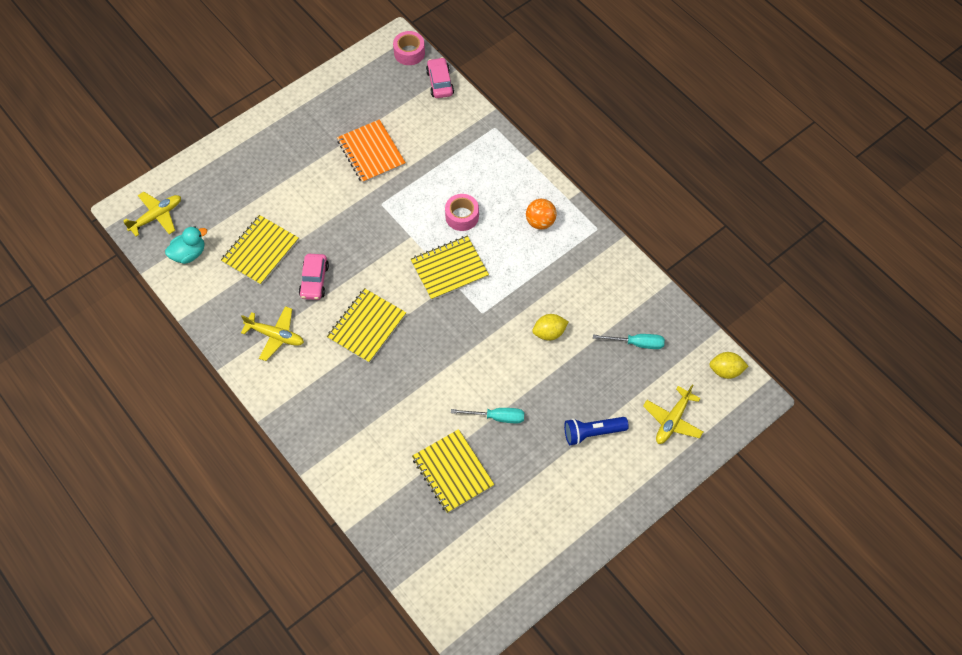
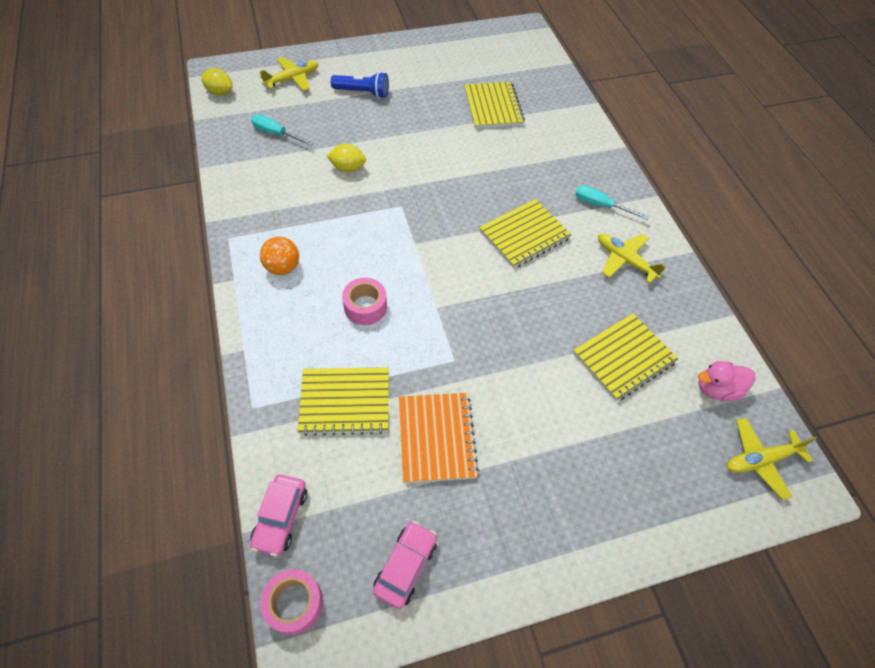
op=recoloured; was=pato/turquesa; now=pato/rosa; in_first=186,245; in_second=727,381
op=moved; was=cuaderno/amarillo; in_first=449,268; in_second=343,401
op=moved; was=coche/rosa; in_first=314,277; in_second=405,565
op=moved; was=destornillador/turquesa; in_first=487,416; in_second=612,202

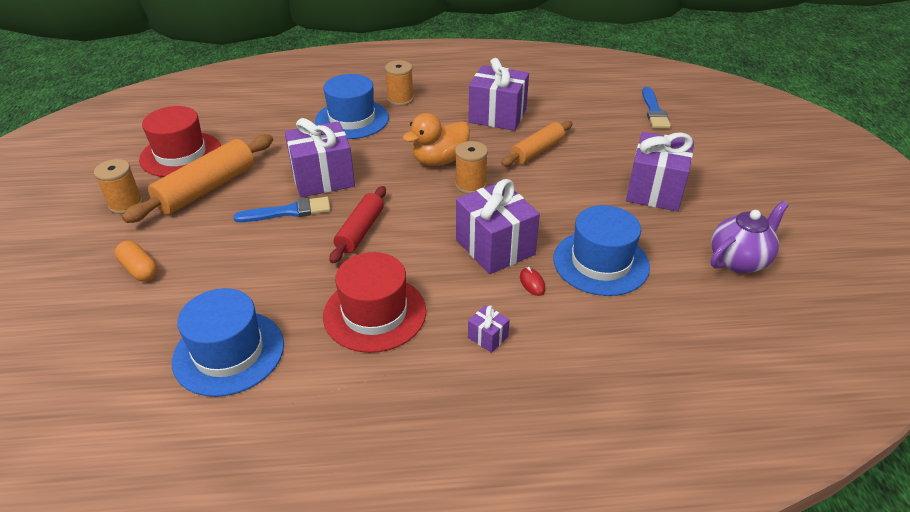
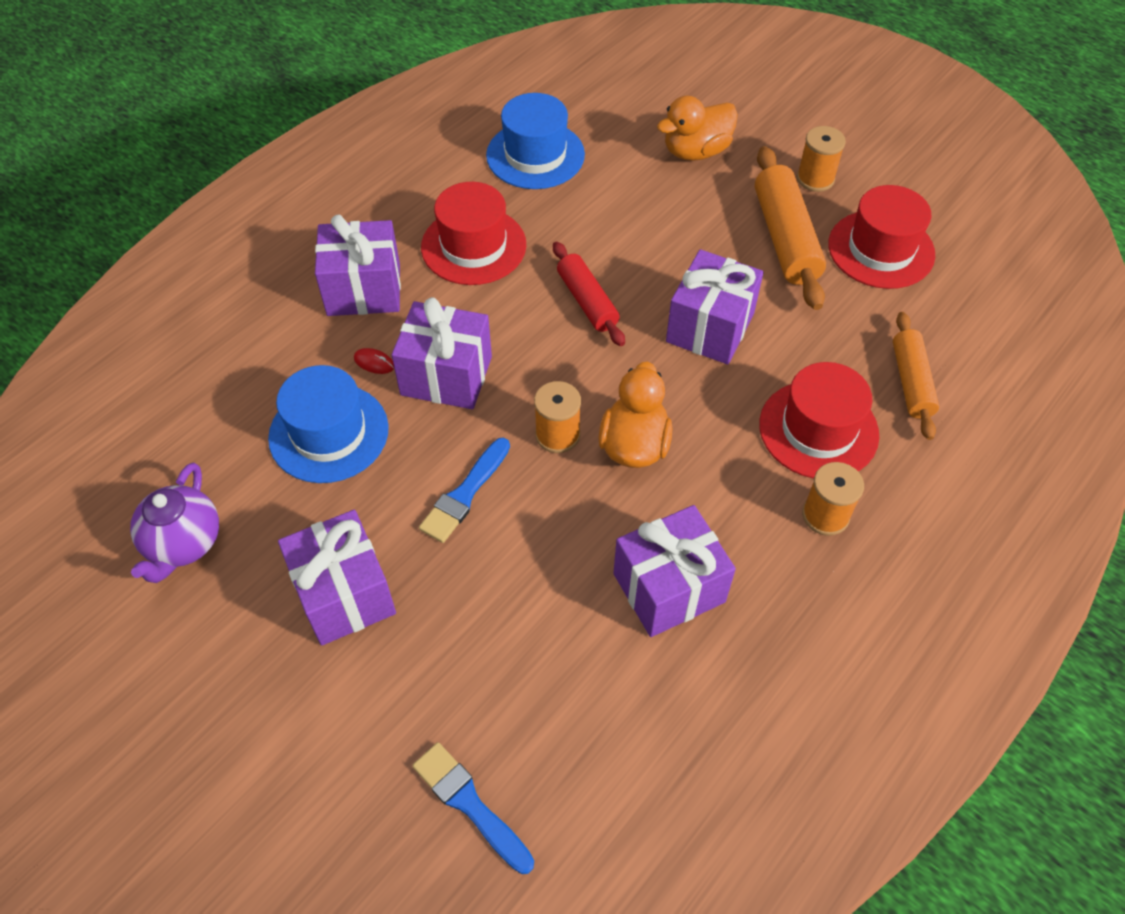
op=recoloured; was=sombrero/azul; now=sombrero/rojo; in_first=352,106; in_second=819,420
op=moved; was=rodillo/naranja; in_first=536,143; in_second=916,376
op=moved; was=pincel/azul; in_first=282,209; in_second=464,490
op=replaced; was=cápsula/naranja; now=pato/naranja; in_first=136,261; in_second=697,128
op=resized; was=regalo/morado; in_first=489,329; in_second=358,265; ratio=2.32

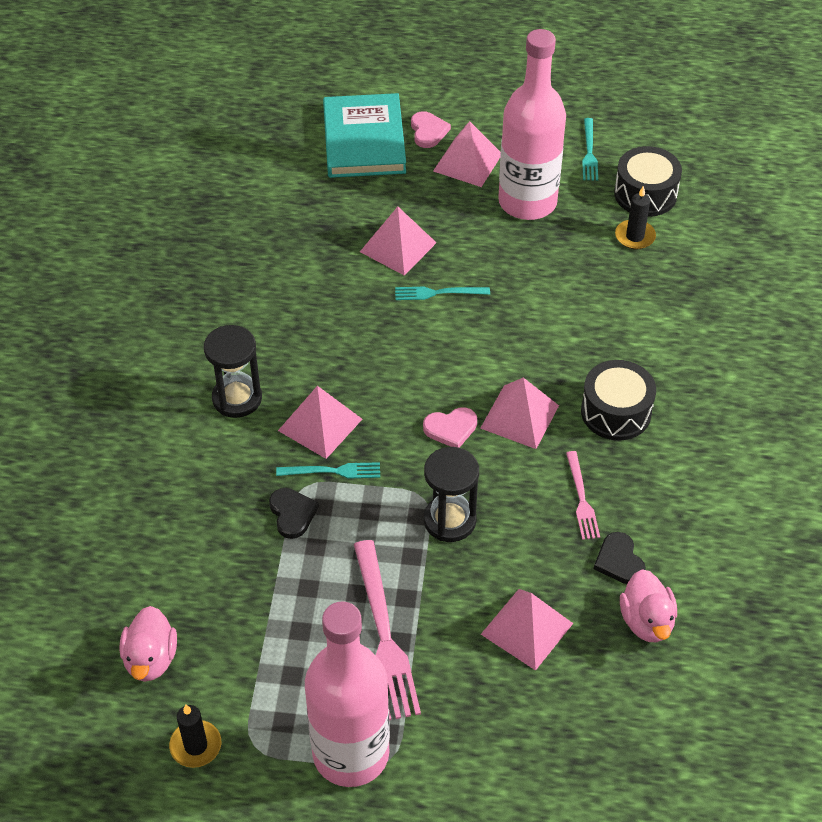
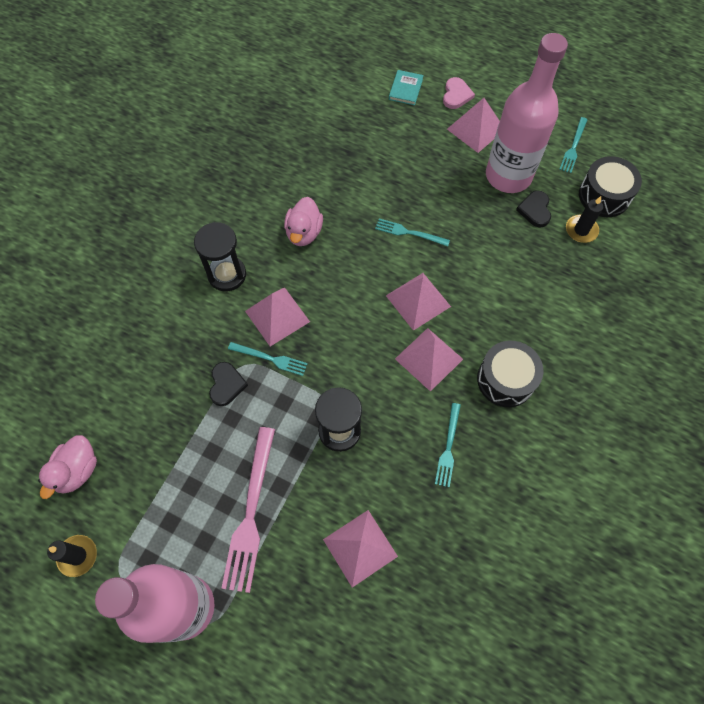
op=resized; was=libro/turquesa; in_first=364,135; in_second=406,87; ratio=0.45
op=moved; was=pirámide/rosa; in_first=398,241; in_second=418,302
op=removed; was=corazón/rosa; in_first=450,427
op=recoloured; was=tenedor/rosa; now=tenedor/turquesa; in_first=583,495; in_second=448,445
op=moved; was=corazón/negro; in_first=620,558; in_second=533,209
op=moved; was=pato/rosa; in_first=648,605; in_second=303,221

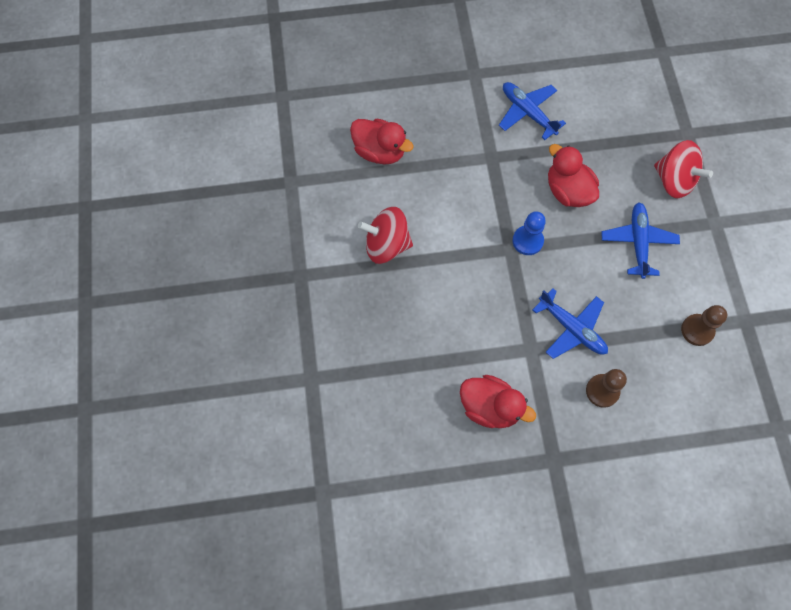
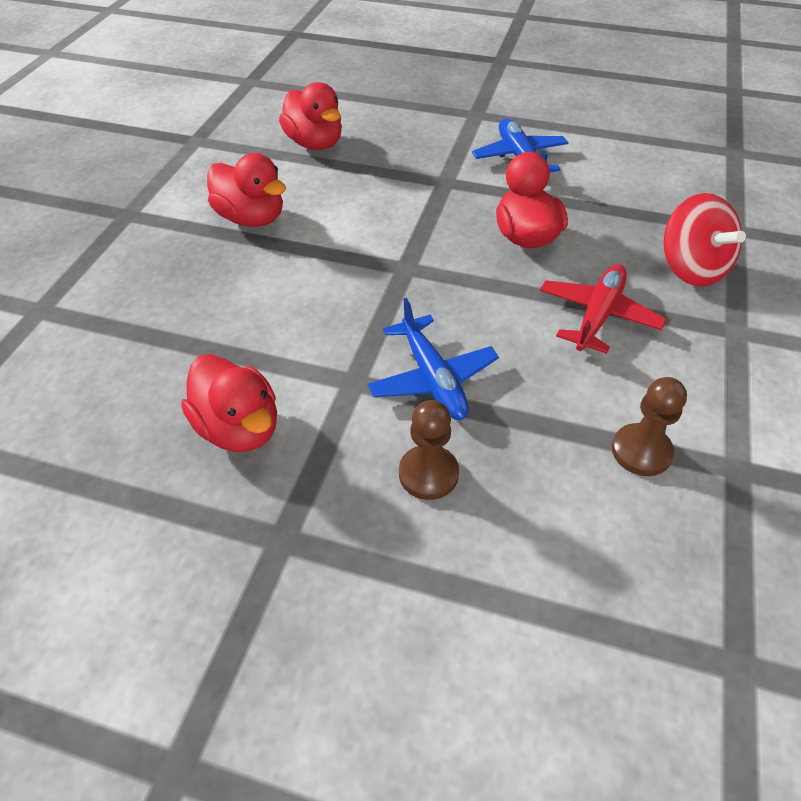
op=recoloured; was=avión/azul; now=avión/rojo; in_first=640,240; in_second=603,309
op=replaced; was=peonza/rojo; now=pato/rojo; in_first=385,235; in_second=246,190
op=removed; was=peón/azul; in_first=529,233

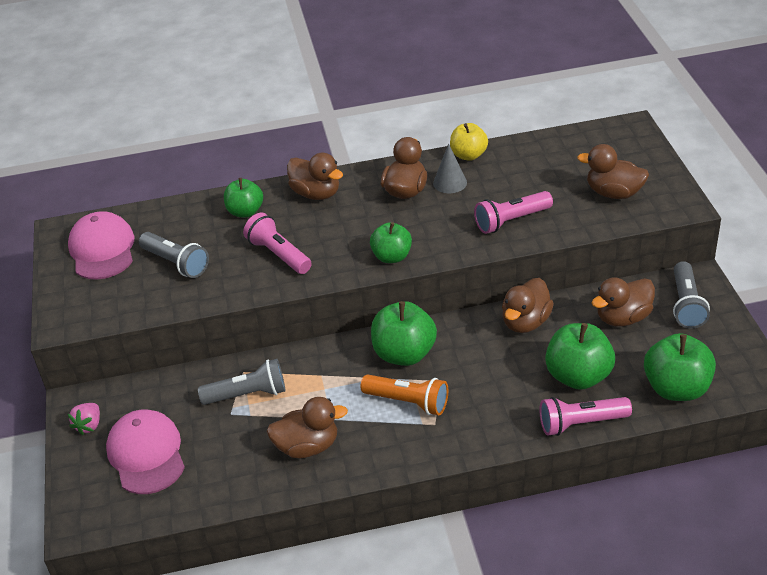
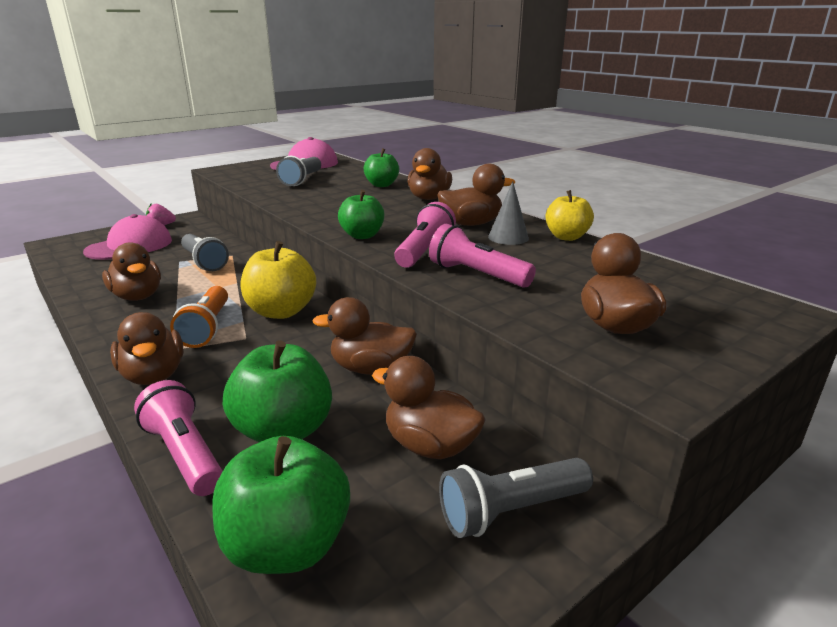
op=moved; was=lámpara de mano/rosa; in_first=277,243; in_second=425,235
op=recoloured; was=manzana/verde; now=manzana/amarillo; in_first=404,333; in_second=278,280
op=added; now=pato/marrón; in_second=147,348

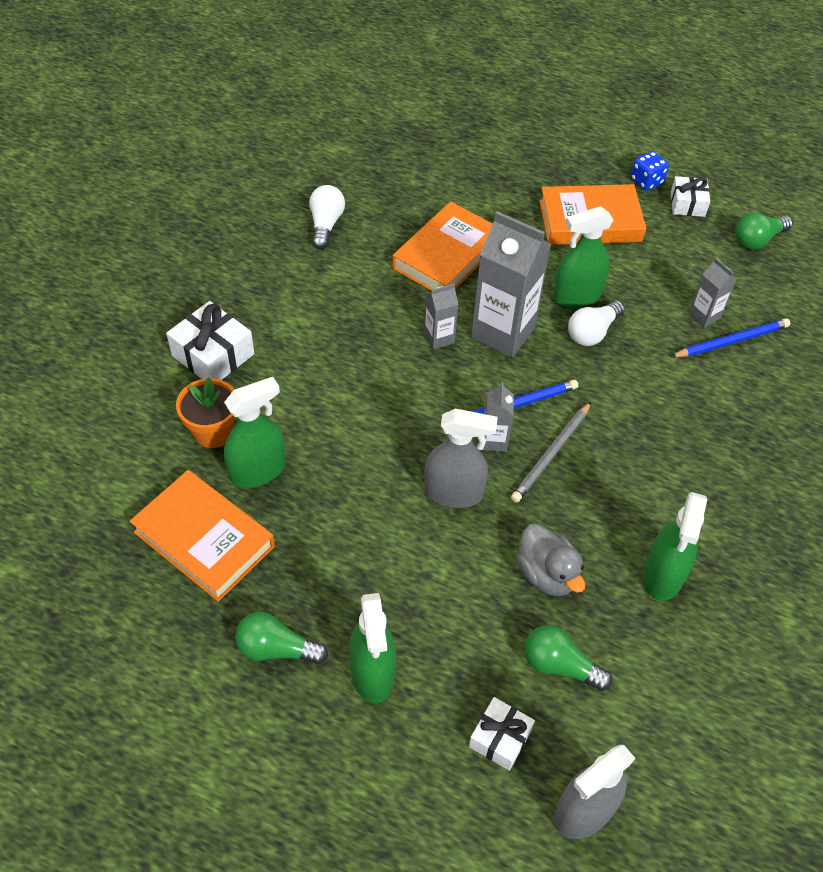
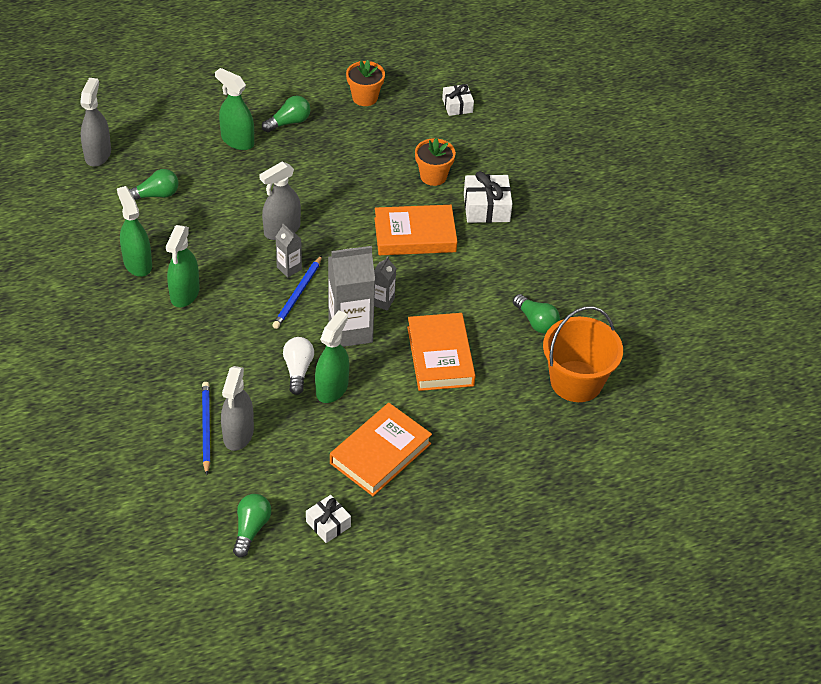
op=removed; was=dado/azul; in_first=650,171
op=recoloured; was=bombilla/blanco; now=bombilla/verde; in_first=327,217; in_second=536,314
op=replaced; was=cartón de leche/gris; now=pulverizador/gris; in_first=713,293; in_second=237,408
op=turned; was=lápiz/azul; in_first=730,338; in_second=206,428; clockwise=150
op=moved; was=pulverizador/verde; in_first=255,432; in_second=183,266
op=removed; was=lápiz/gris; in_first=551,452
op=moved; was=libro/naranja; in_first=202,536; in_second=415,230
op=removed; was=pato/gris; in_first=550,560
op=moved; was=regalo/blanco; in_first=502,734; in_second=458,100
op=added; now=maceta/naranja; in_second=365,83
op=added; now=balde/naranja; in_second=583,354

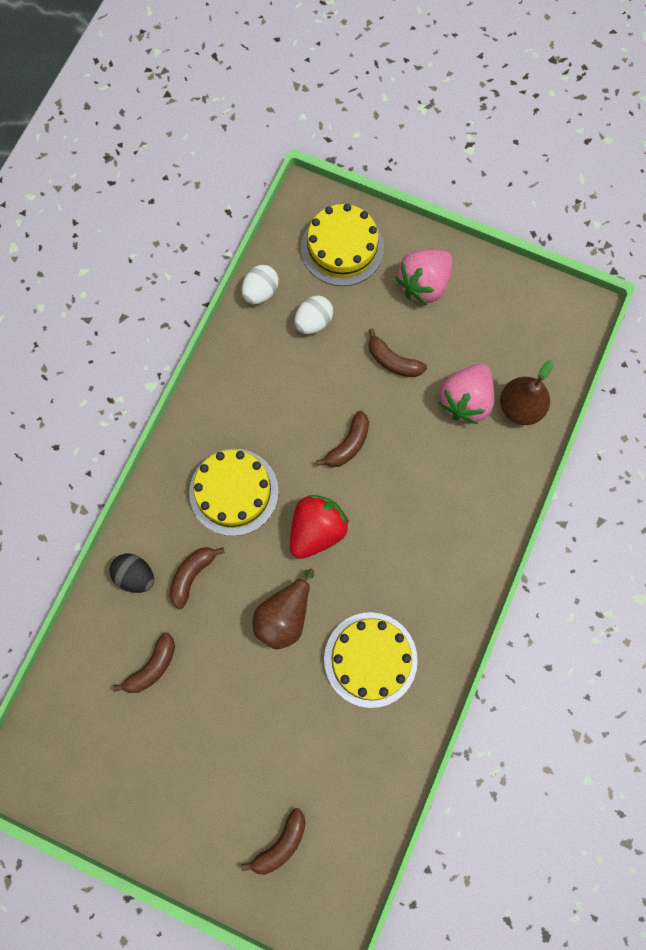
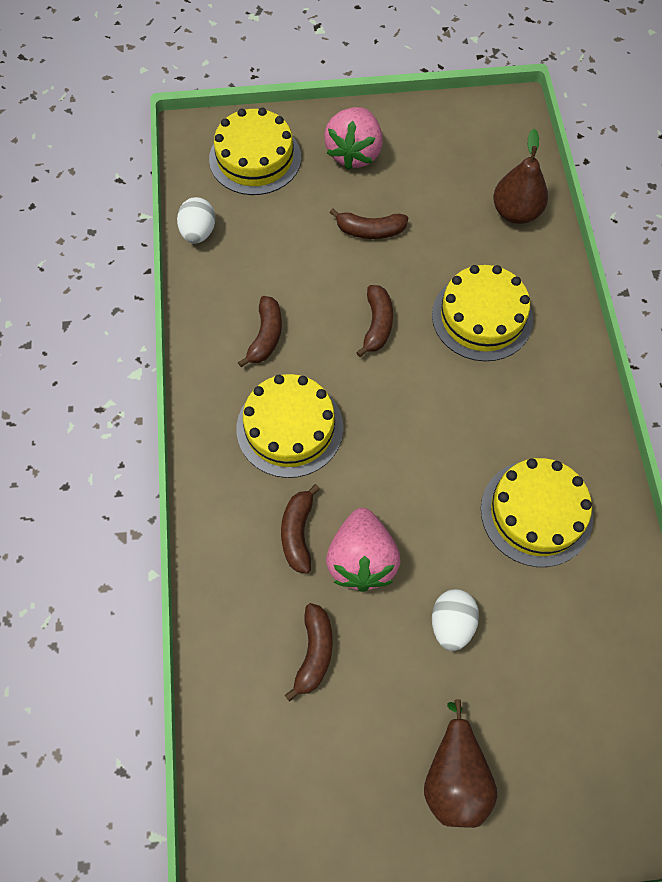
op=moved; was=huevo/blanco; in_first=313,315; in_second=455,620
op=moved; was=fresa/rosa; in_first=466,394; in_second=363,550
op=removed; was=fresa/rojo; in_first=319,527
op=removed; was=huevo/negro; in_first=131,573
op=moved; was=pera/marrón; in_first=283,609; in_second=460,763
op=moved; was=plátano/marrón; in_first=273,841; in_second=260,331
op=added; now=tarta/amarillo; in_second=482,313

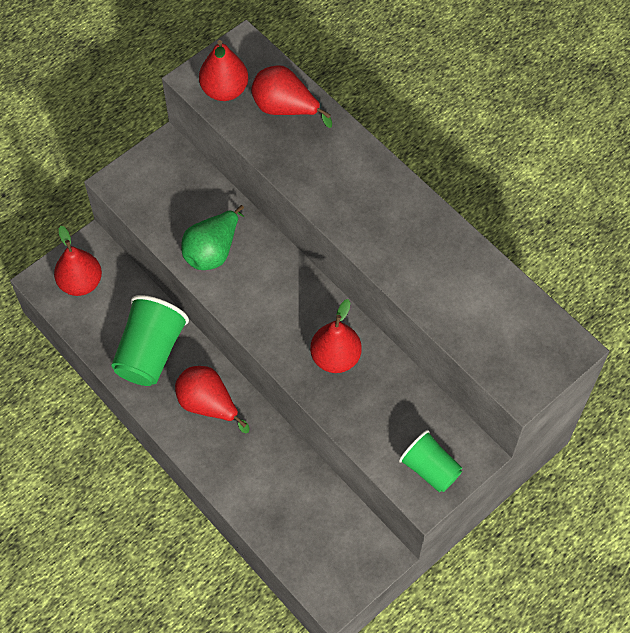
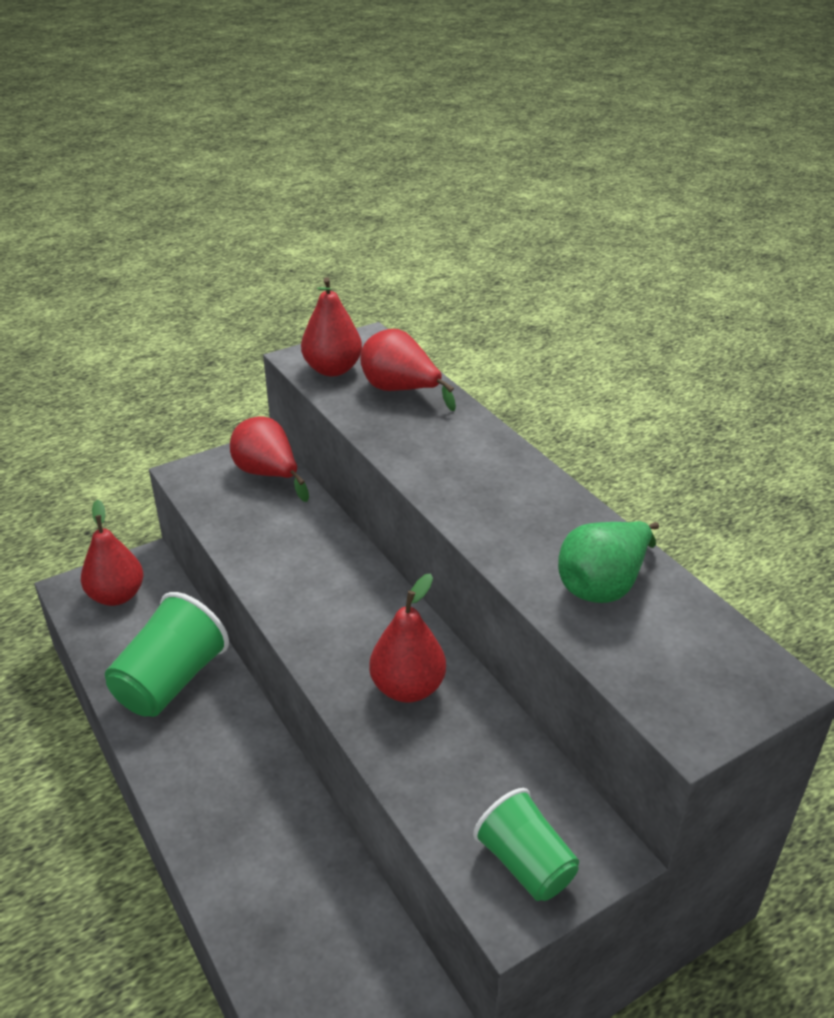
op=moved; was=pera/verde; in_first=212,237; in_second=608,562
op=moved; was=pera/rojo; in_first=212,400; in_second=269,459

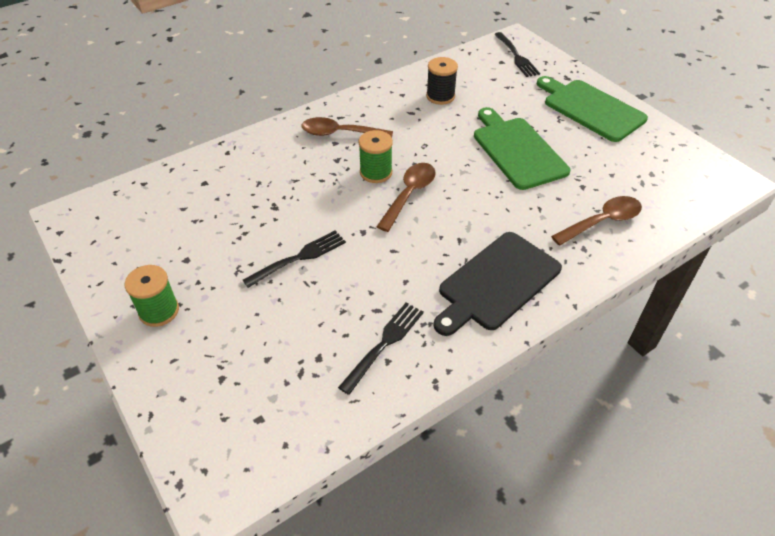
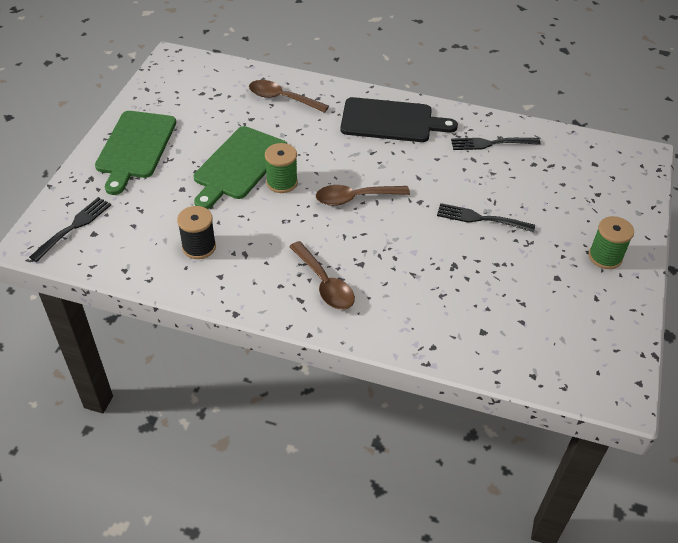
op=moved; was=carrete/verde; in_first=375,156; in_second=281,168

